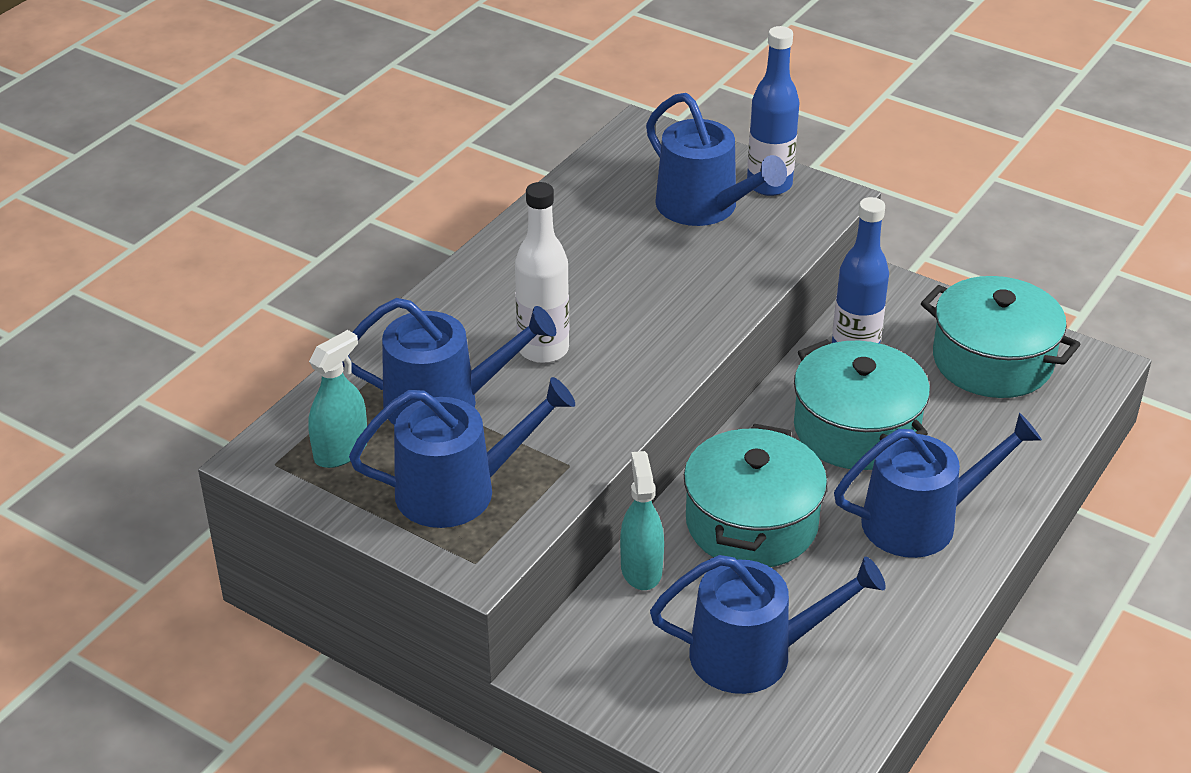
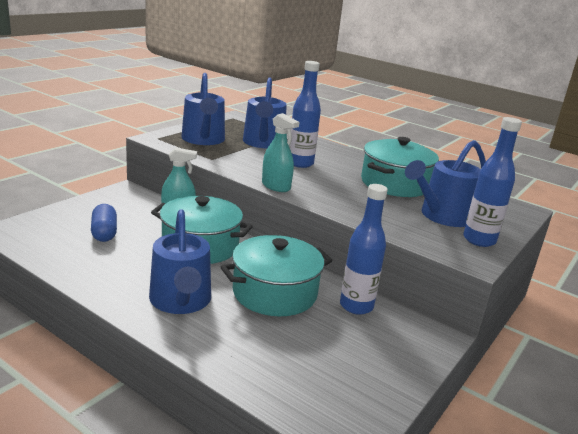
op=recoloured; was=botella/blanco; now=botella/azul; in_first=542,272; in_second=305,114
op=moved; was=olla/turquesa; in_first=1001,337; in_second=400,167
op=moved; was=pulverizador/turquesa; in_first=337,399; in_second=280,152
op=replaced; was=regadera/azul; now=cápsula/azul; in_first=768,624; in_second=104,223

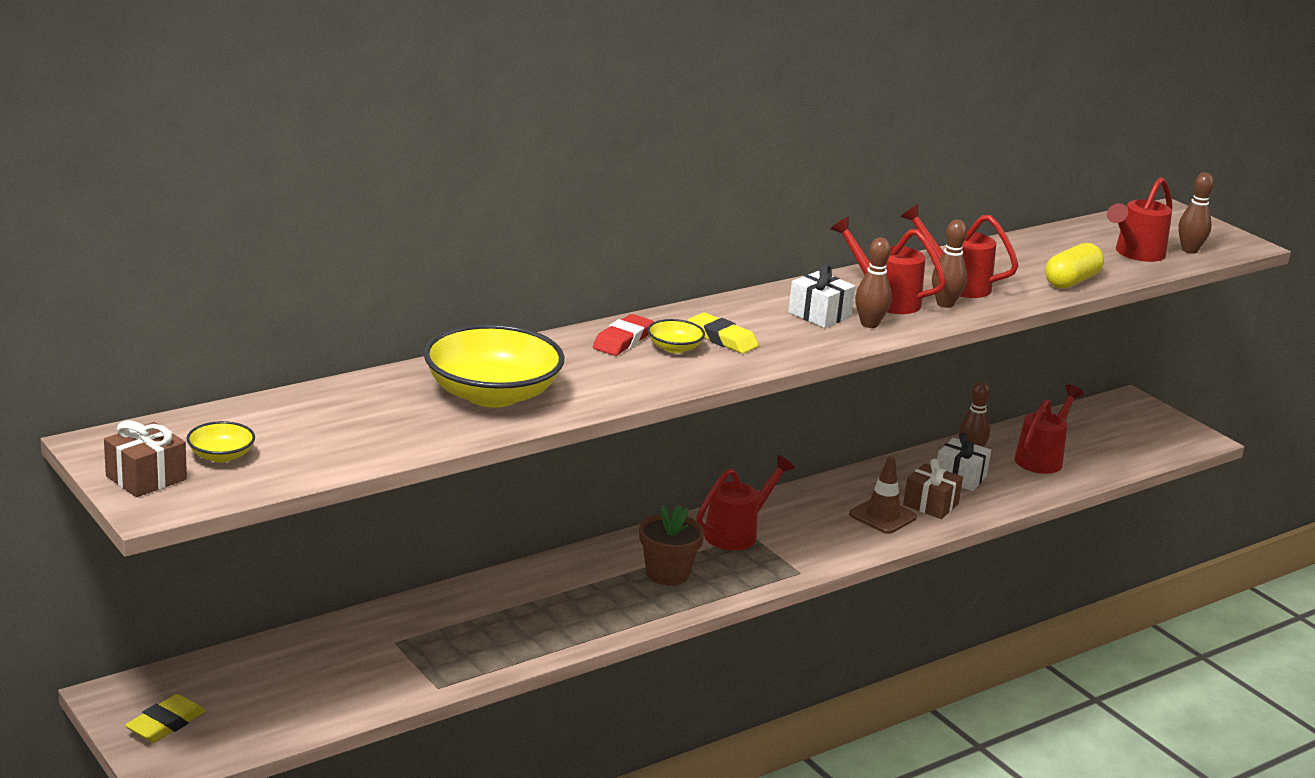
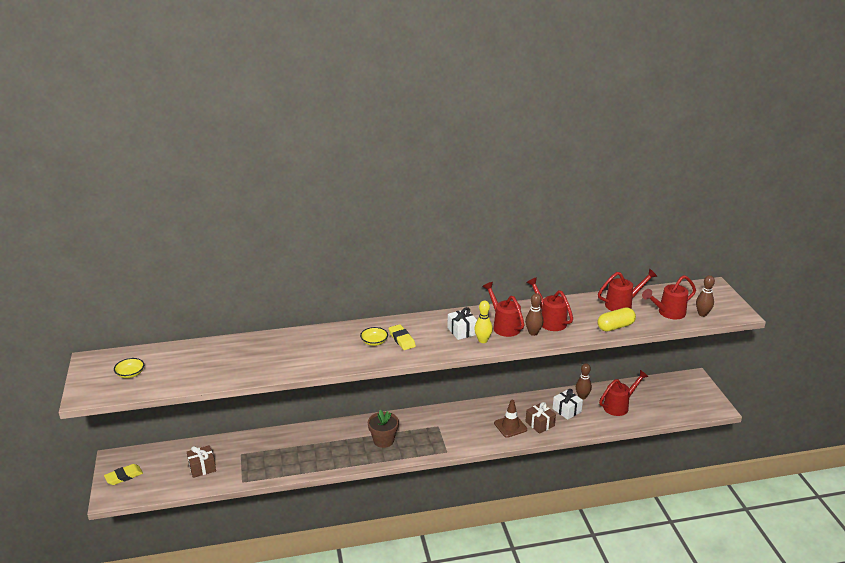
op=recoloured; was=bolo/marrón; now=bolo/amarillo; in_first=873,282; in_second=483,322
op=removed; was=goma de borrar/rojo; in_first=623,335
op=removed; was=cuenco/amarillo; in_first=494,366
op=moved; was=regalo/marrón; in_first=145,458; in_second=201,461
op=moved; was=regadera/rojo; in_first=745,502; in_second=627,290

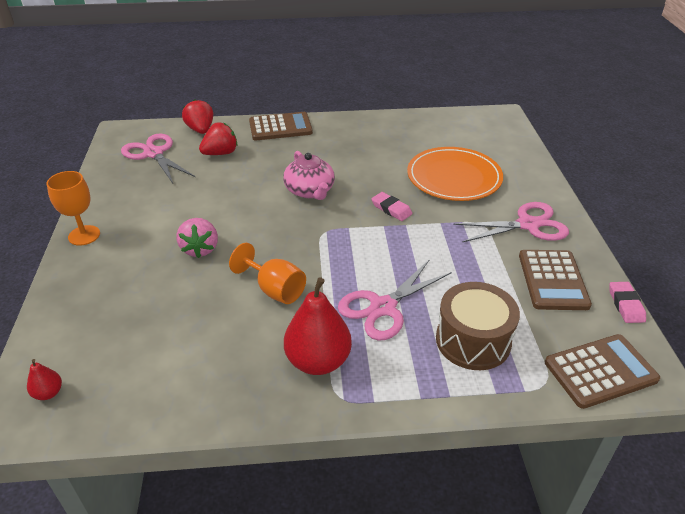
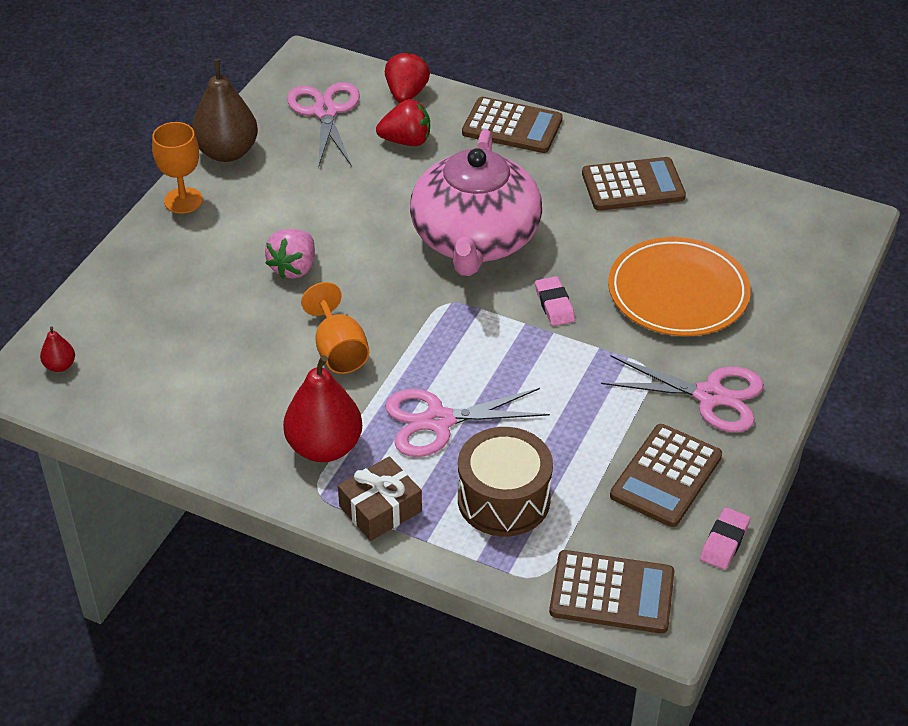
op=resized; was=tetera/rosa; in_first=309,175; in_second=476,202; ratio=1.82
op=added; now=pera/marrón; in_second=225,110
op=added; now=calculadora/marrón; in_second=634,184
op=added; now=regalo/marrón; in_second=380,498

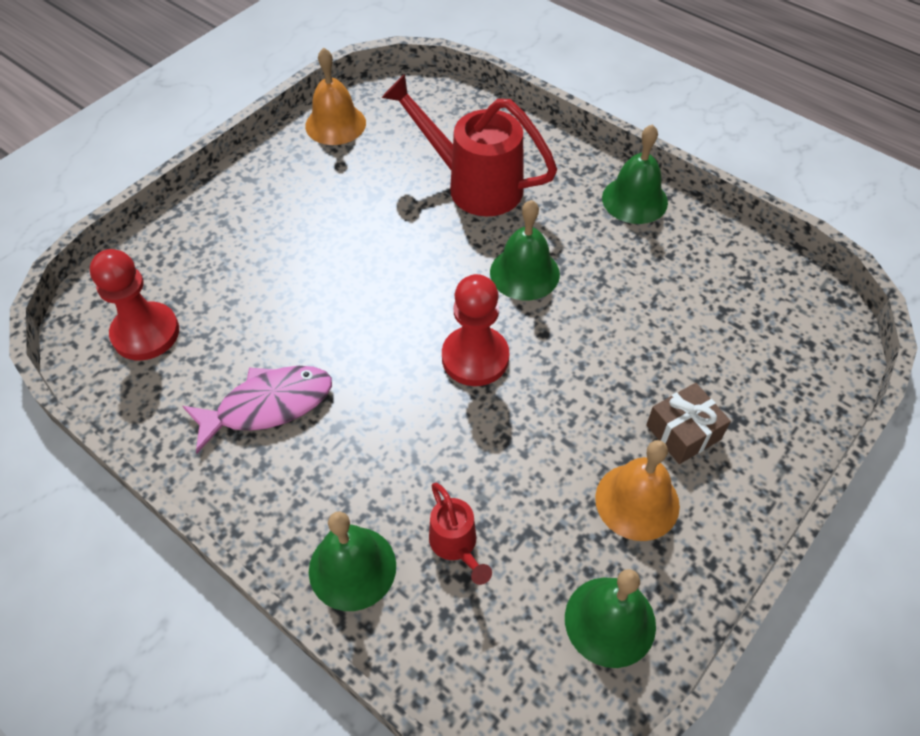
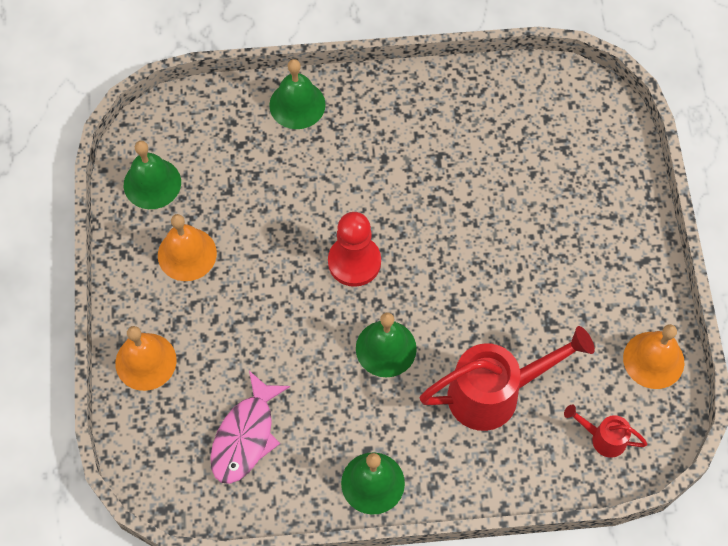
op=removed; was=peón/rojo; in_first=134,304
op=moved; was=pez/rosa; in_first=257,409; in_second=250,427
op=removed; was=regalo/marrón; in_first=688,423
op=moved; was=regadera/rojo; in_first=460,534; in_second=605,431
op=added; now=campana/naranja; in_second=146,358

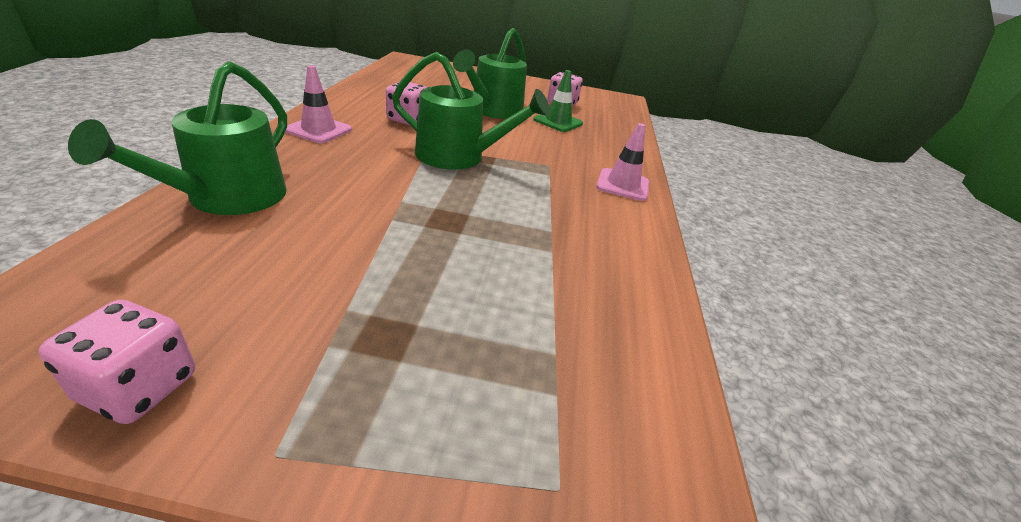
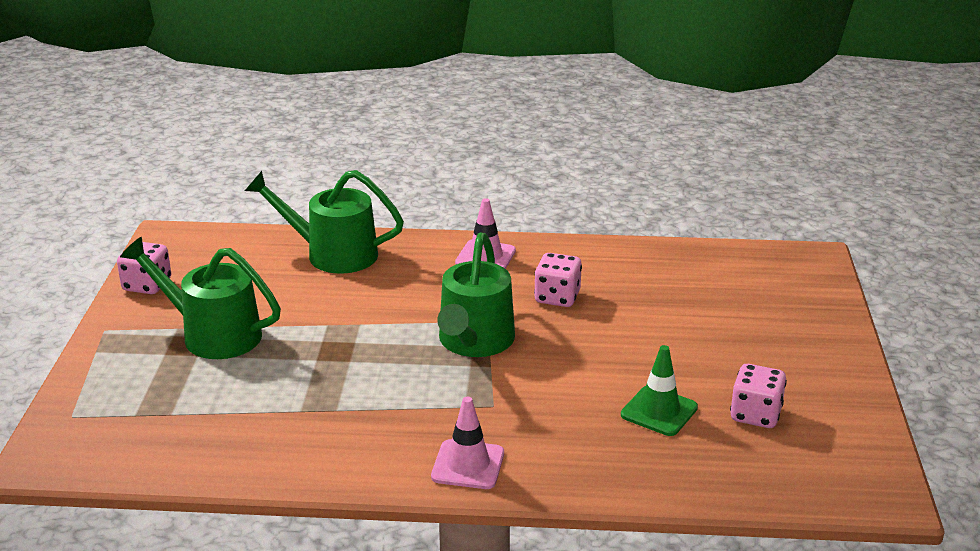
op=moved; was=regadera/verde; in_first=490,73; in_second=200,298

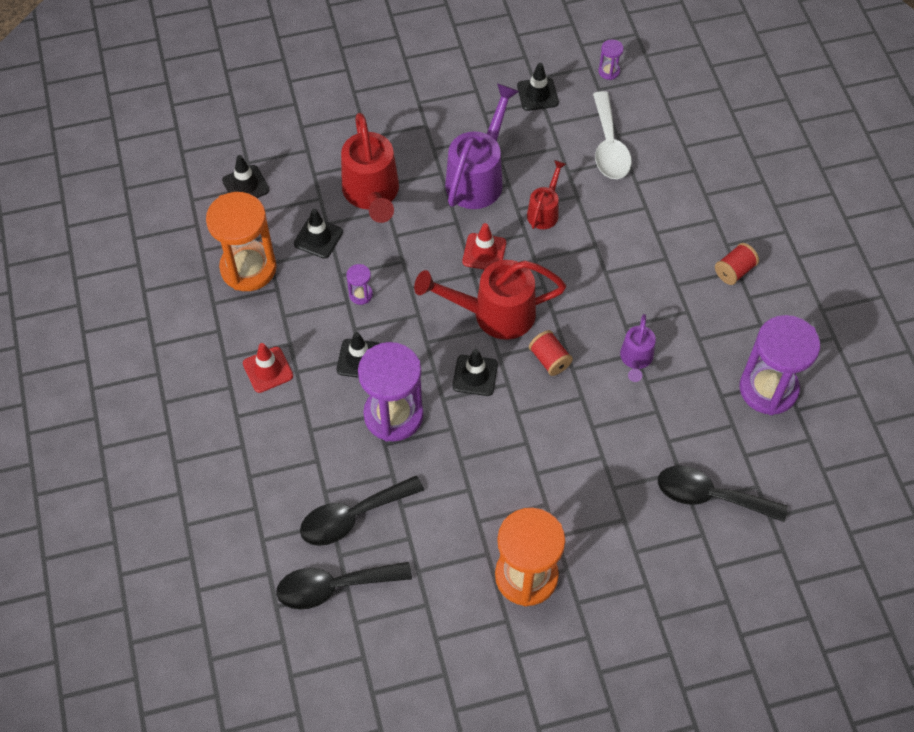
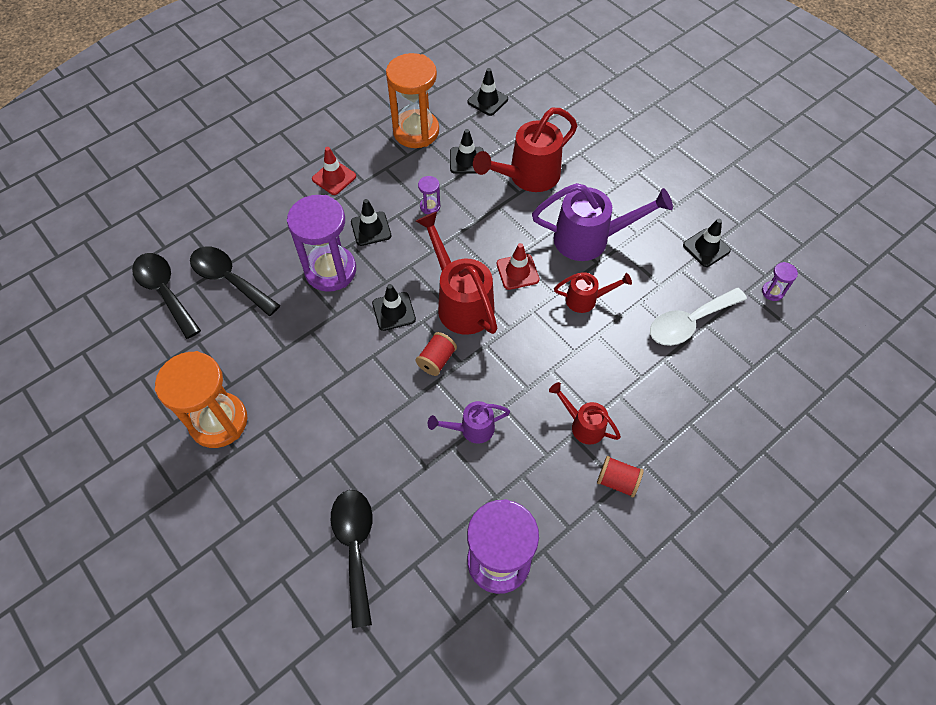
op=added; now=regadera/rojo; in_second=585,413

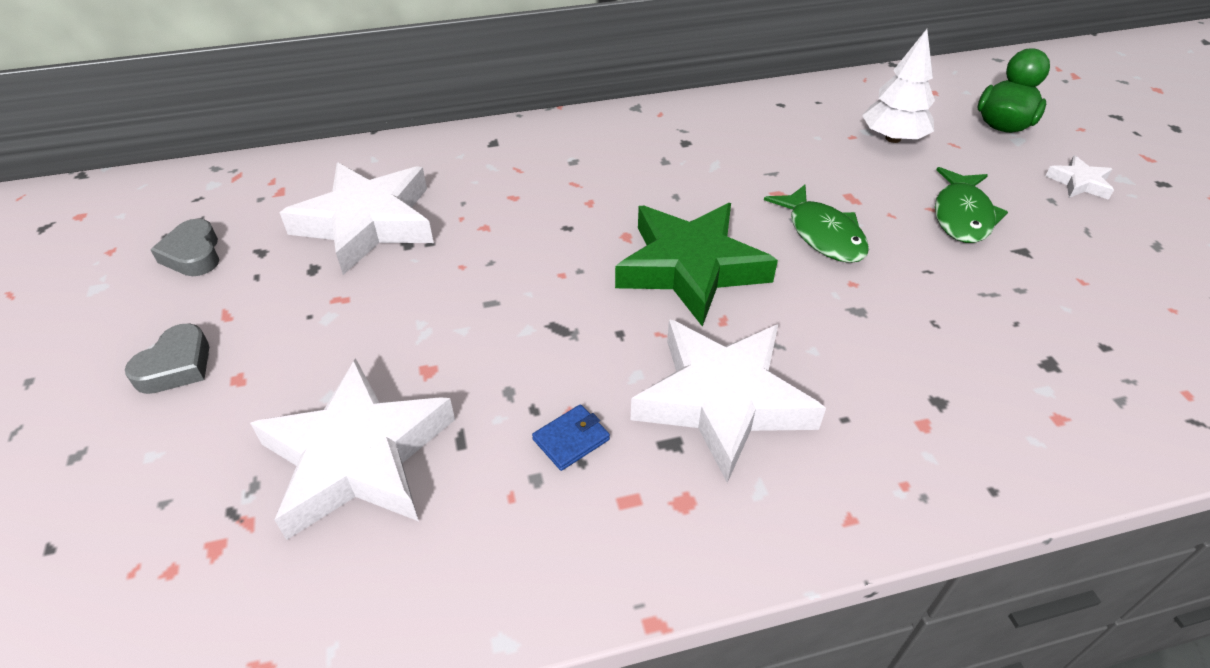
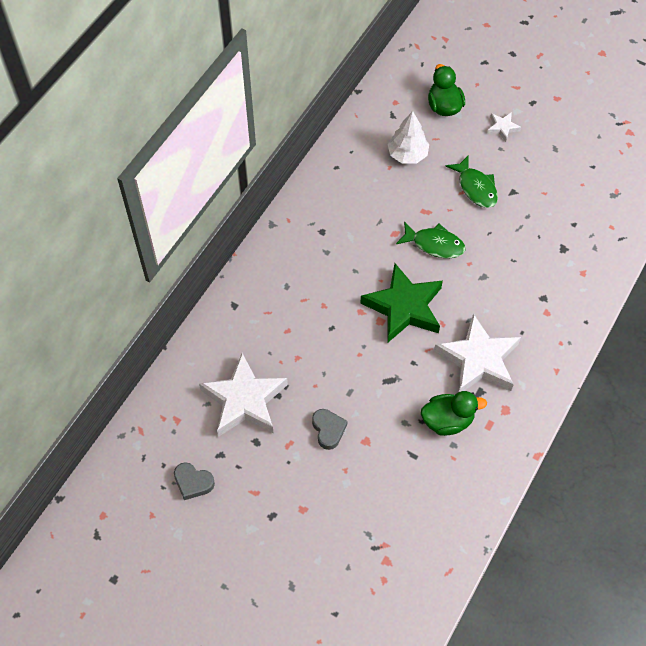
op=moved; was=corazón/gris; in_first=167,358; in_second=329,429
op=removed; was=estrella/blanco; in_first=352,449
op=replaced; was=cartera/azul; now=pato/verde; in_first=571,437; in_second=454,413

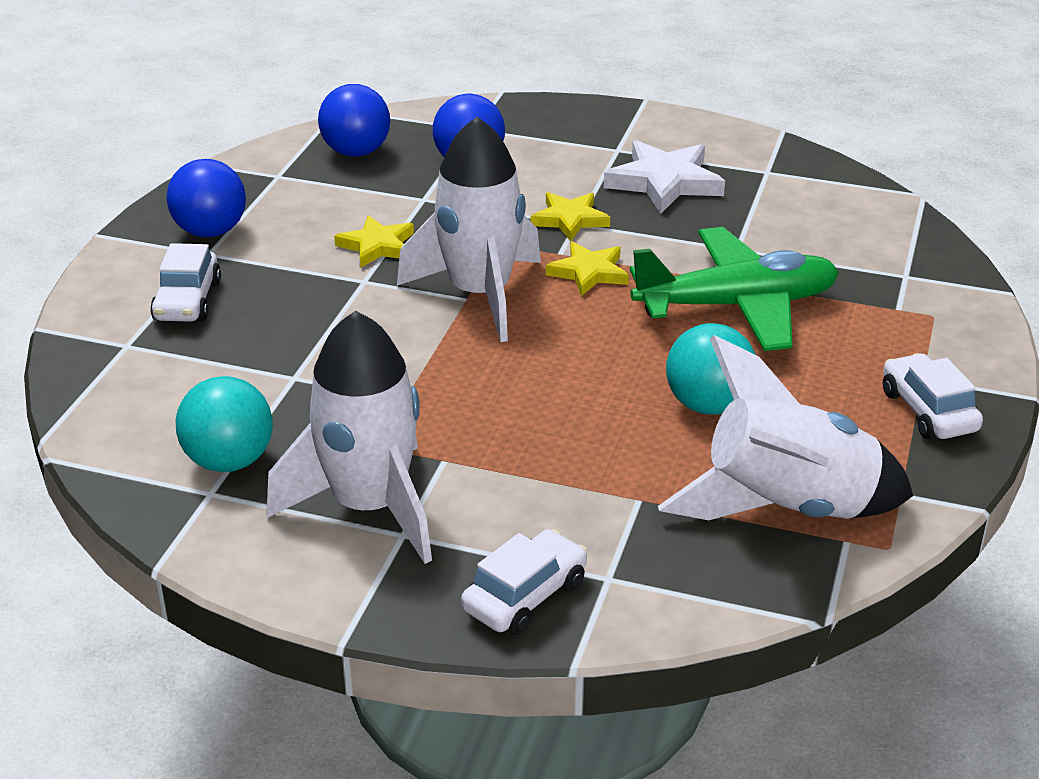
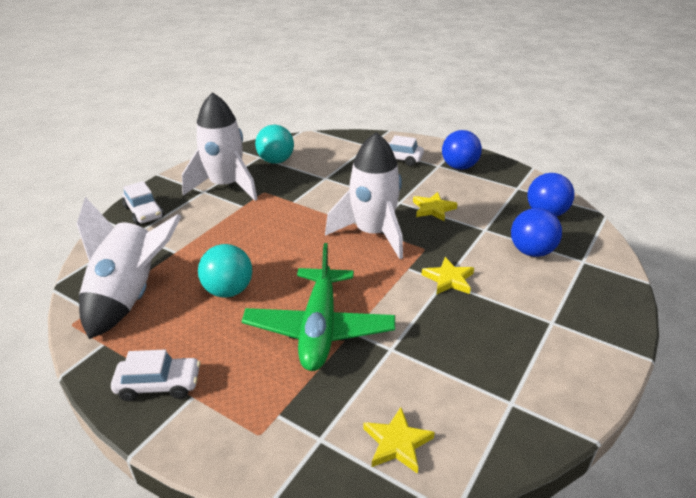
op=removed; was=estrella/blanco; in_first=664,177
op=moved; was=estrella/amarillo; in_first=587,268; in_second=399,440

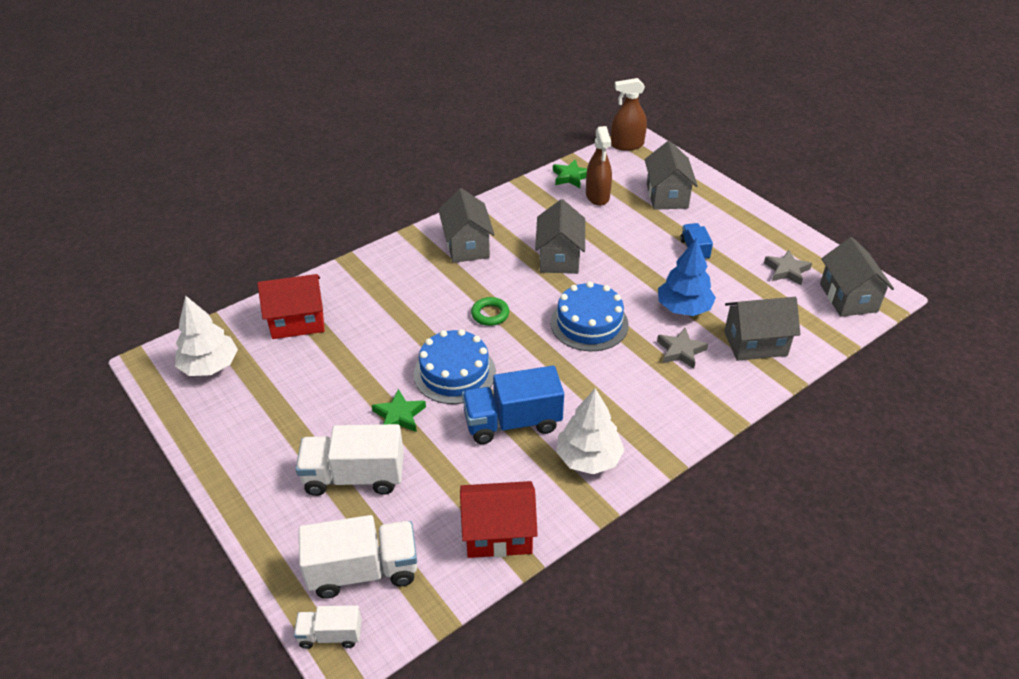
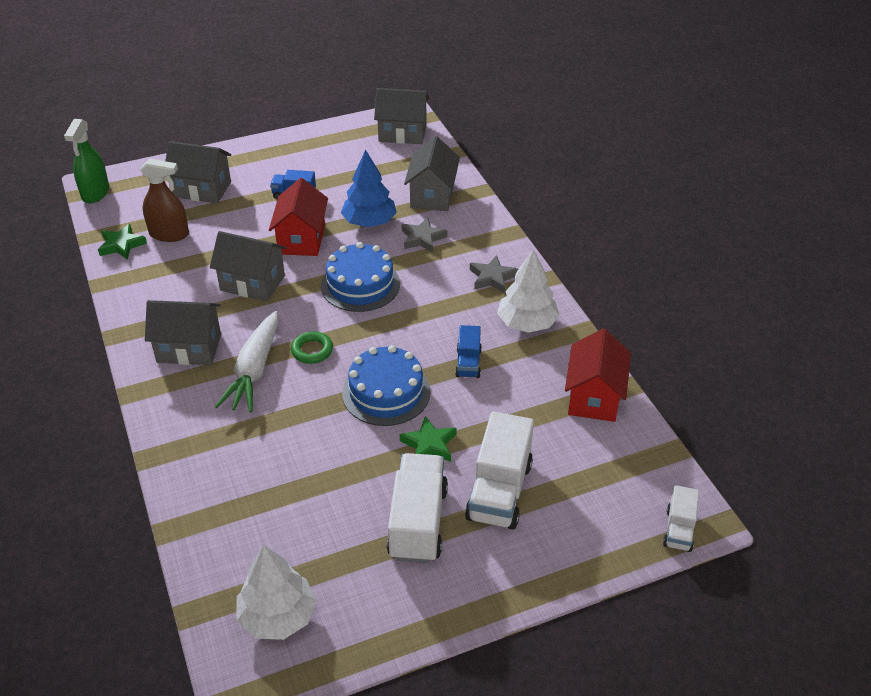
op=recoloured; was=pulverizador/marrón; now=pulverizador/verde; in_first=629,114; in_second=86,161
op=moved; was=estrella/gris; in_first=788,267; in_second=494,274
op=moved; was=casa/rojo; in_first=291,306; in_second=298,217
op=resized; was=camión/azul; in_first=513,405; in_second=468,351; ratio=0.54
op=moved; was=camión/blanco; in_first=358,557; in_second=417,508
op=added; now=zanahoria/blanco; in_second=246,362

